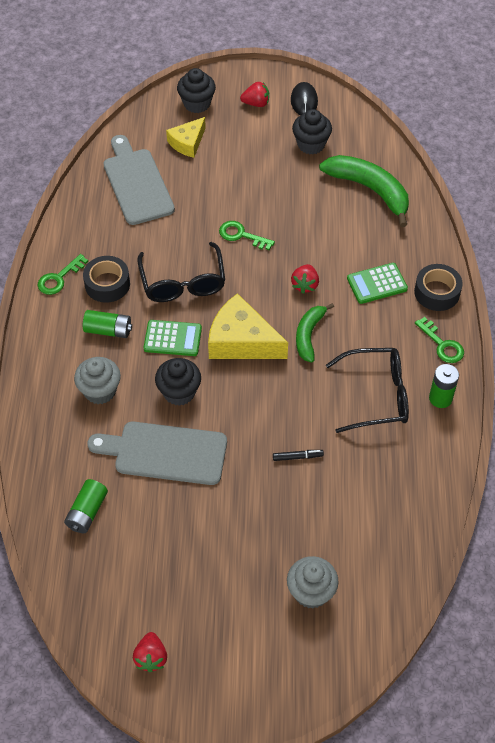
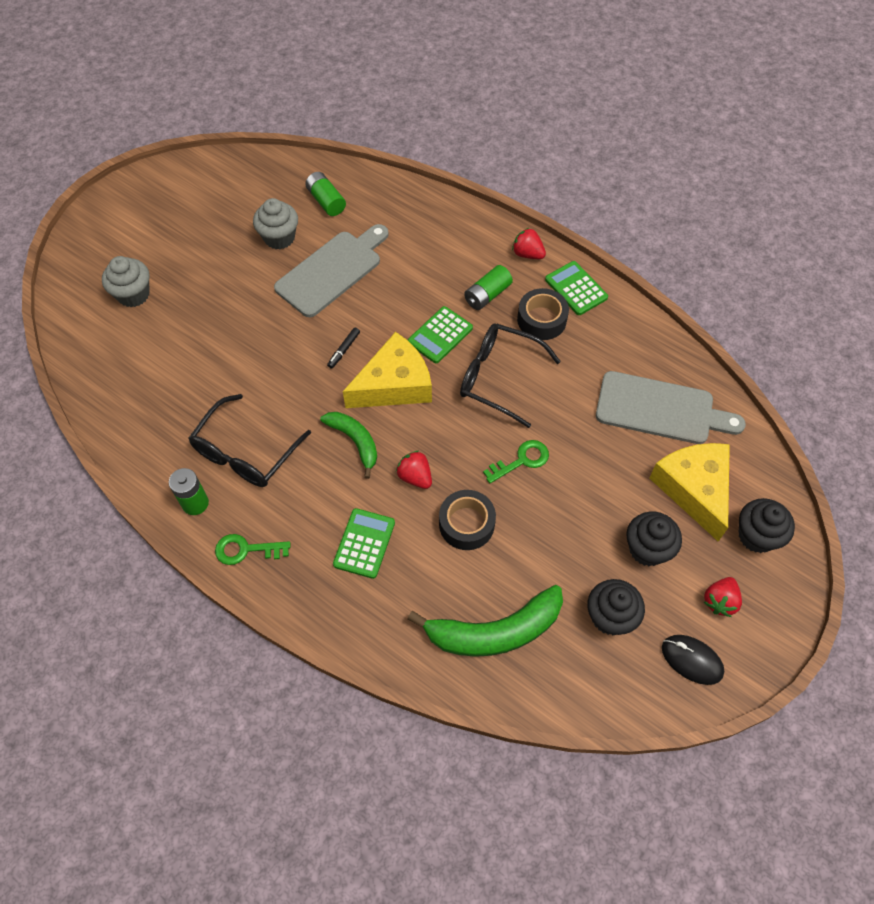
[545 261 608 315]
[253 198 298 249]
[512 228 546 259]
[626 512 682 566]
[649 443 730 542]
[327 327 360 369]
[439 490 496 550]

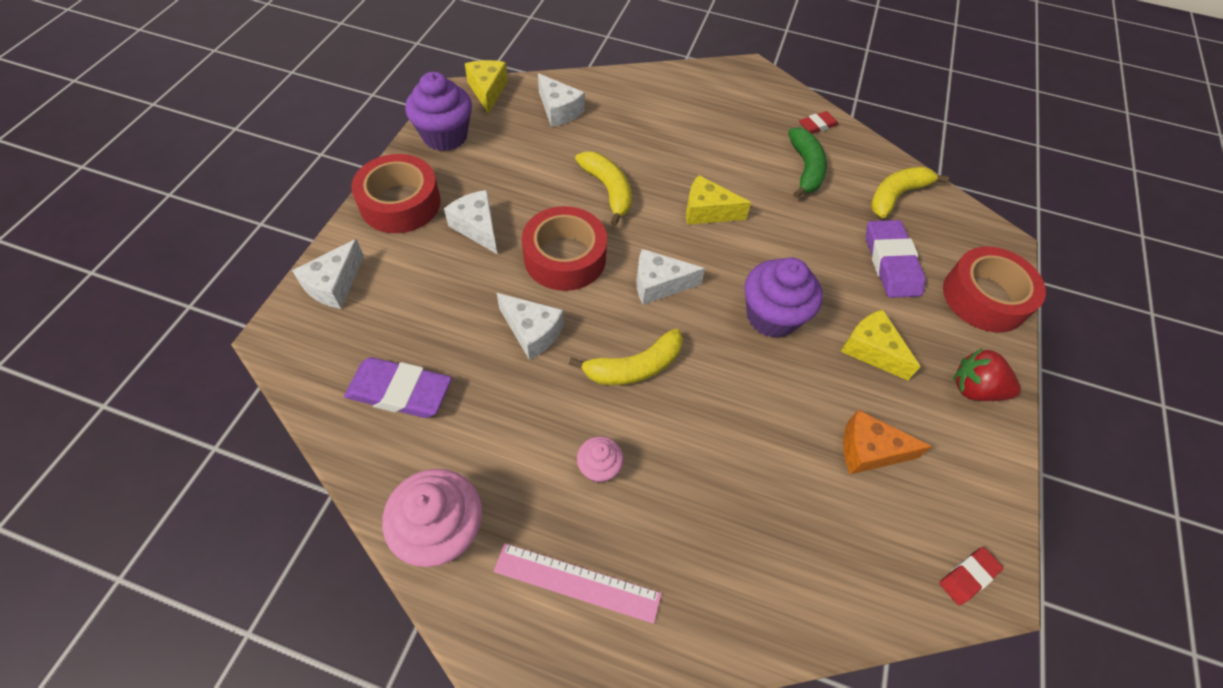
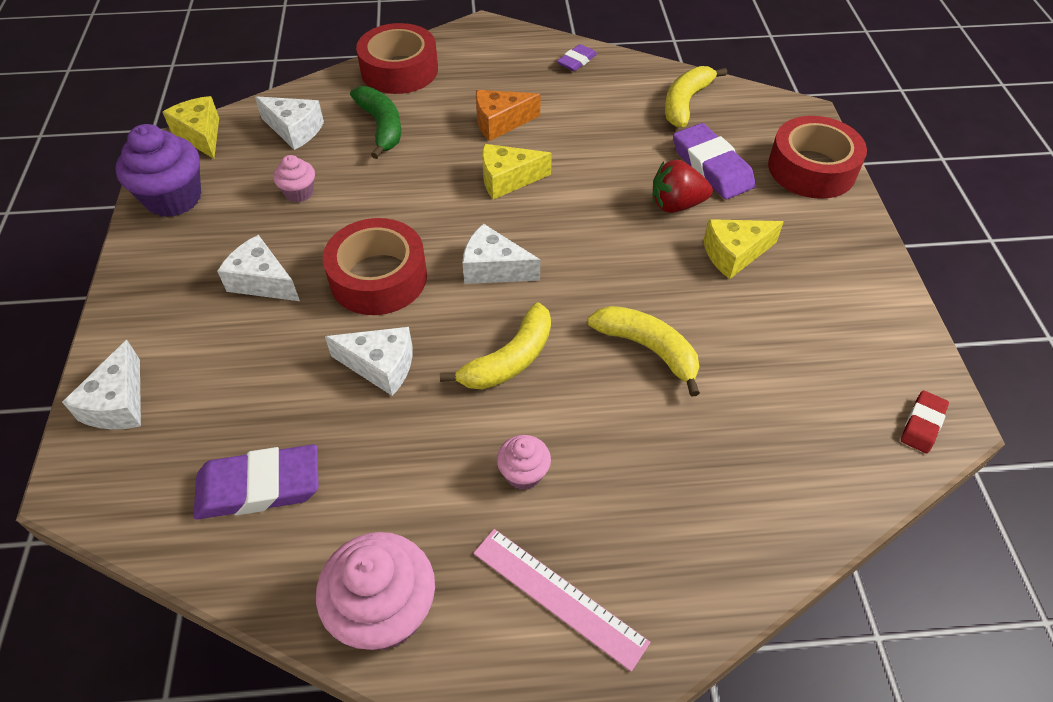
[356 23 438 94]
[473 529 651 671]
[587 306 700 397]
[463 224 540 284]
[744 257 823 338] (first image)
[350 86 401 159]
[557 44 597 71]
[703 219 784 279]
[476 90 541 141]
[652 160 713 213]
[273 155 315 202]

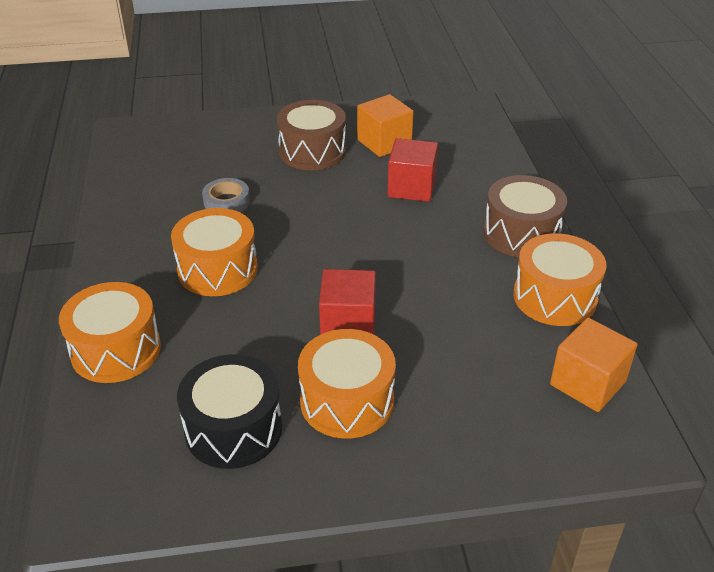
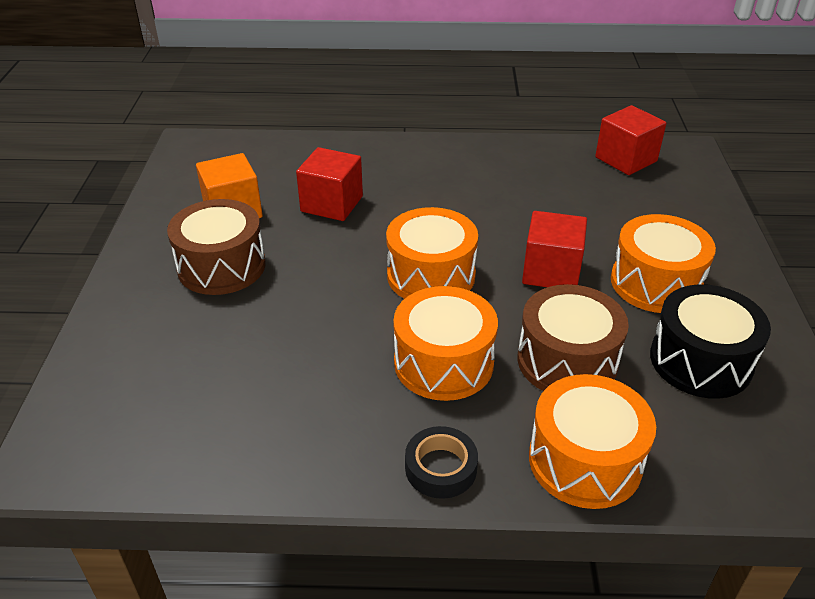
[202 178 250 212] (first image)
[518 284 629 391]
[386 207 478 299]
[595 105 667 175]
[405 426 478 499]

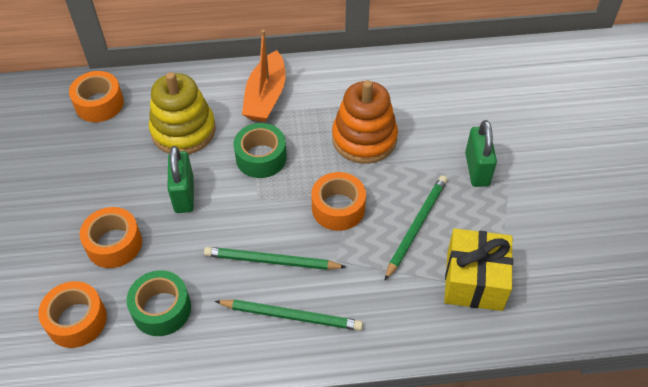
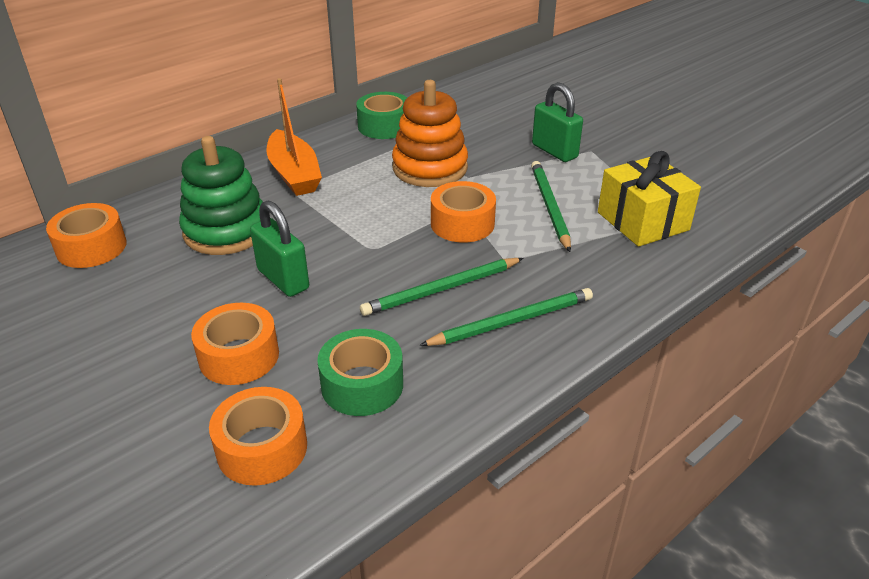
[179 136 263 255]
[356 92 407 139]

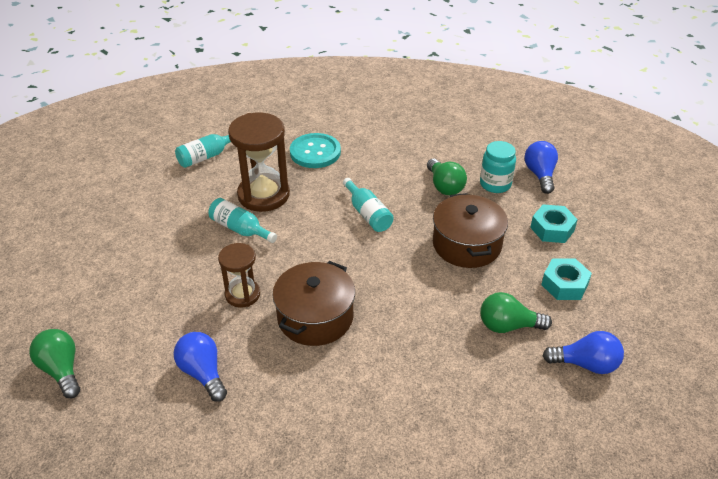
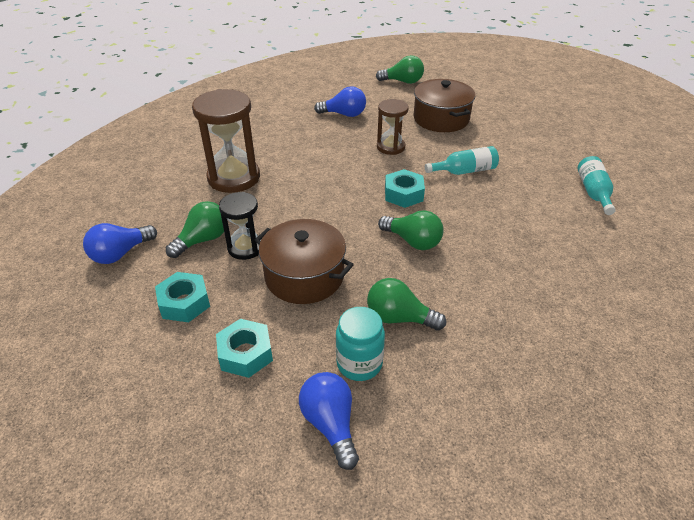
[192 89 260 193]
[414 79 475 132]
[290 133 341 168] (first image)
[378 210 444 250]
[299 372 359 470]
[219 192 262 260]
[385 169 425 208]

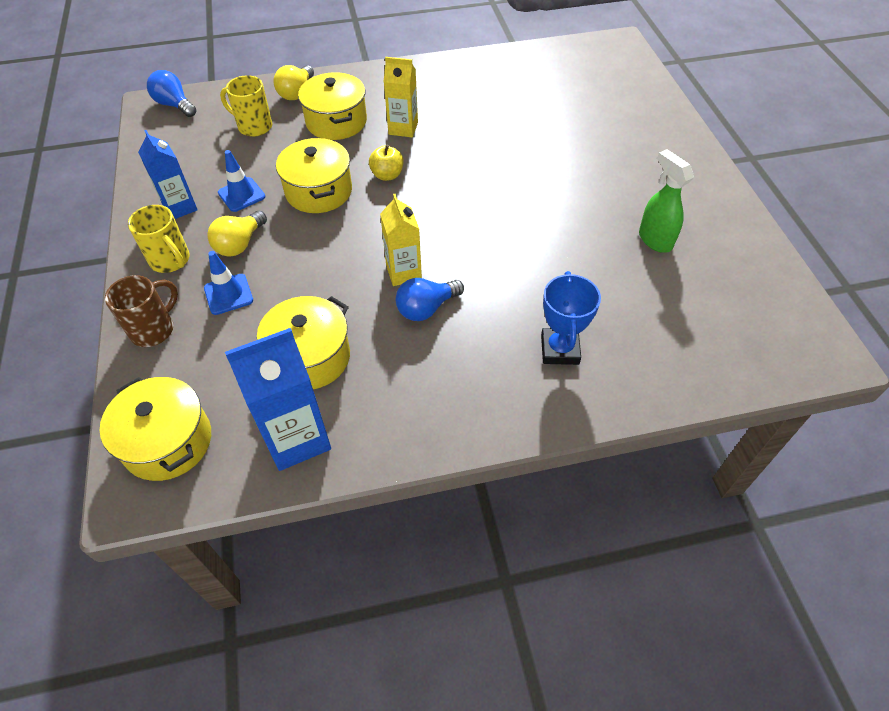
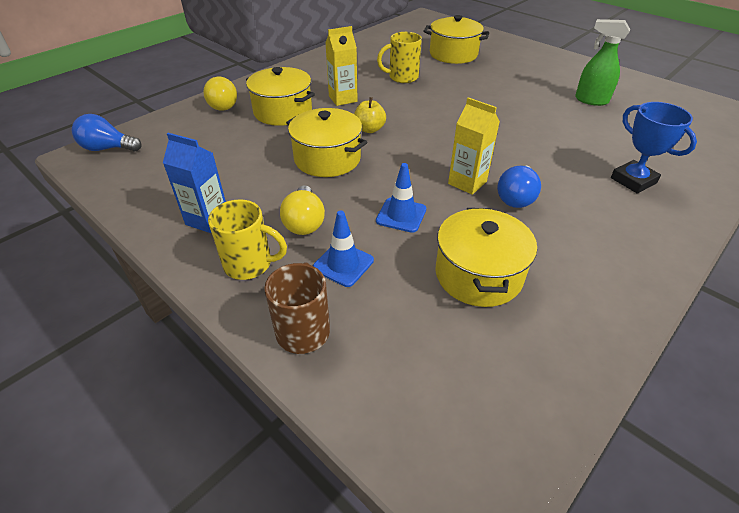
[424 15 489 64]
[376 163 427 233]
[377 32 422 83]
[225 328 331 471] (first image)

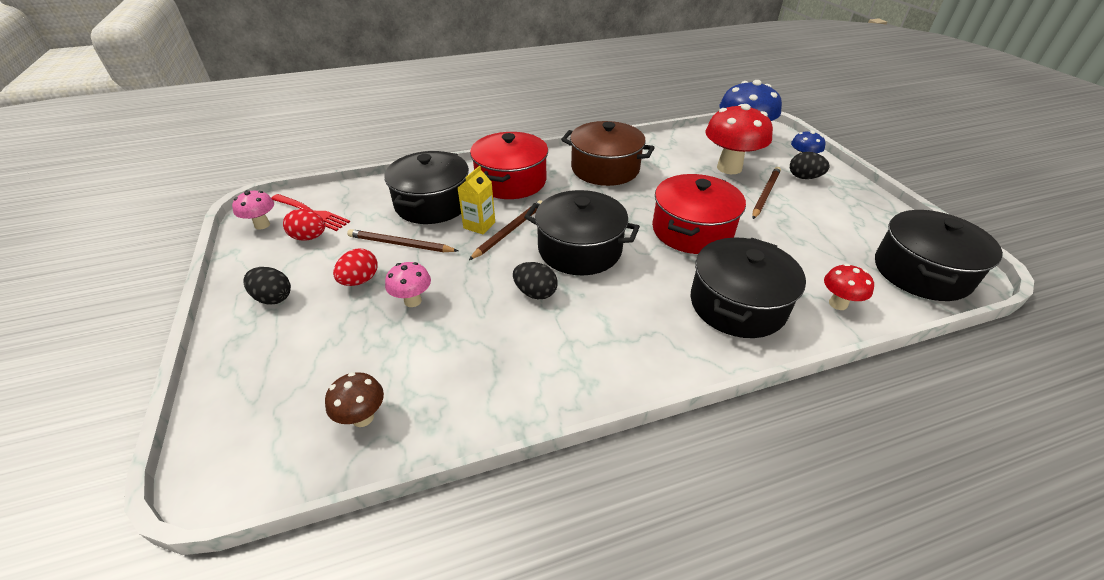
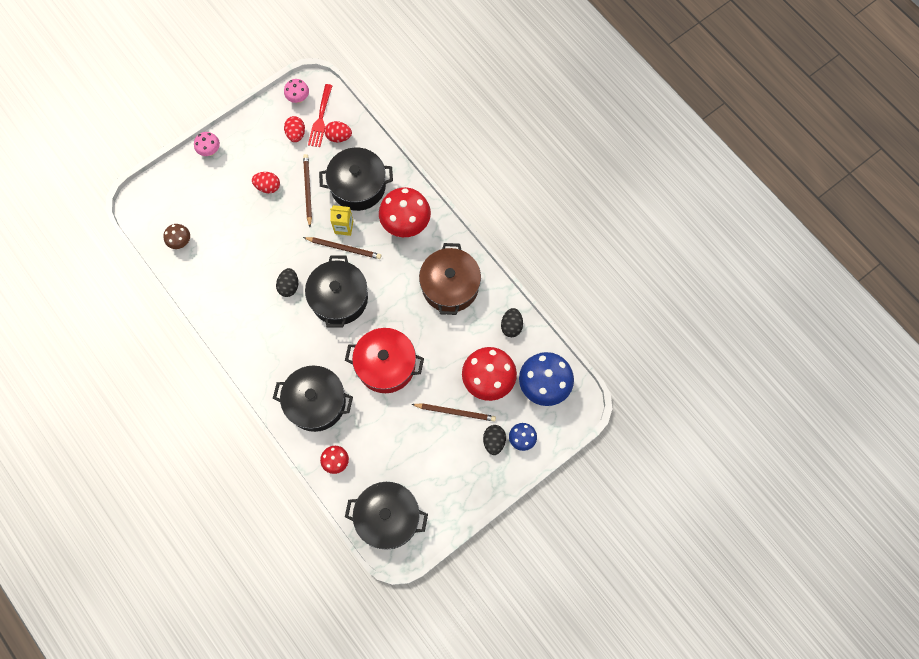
[501 308 523 337]
[194 132 220 156]
[379 187 431 237]
[324 121 352 142]

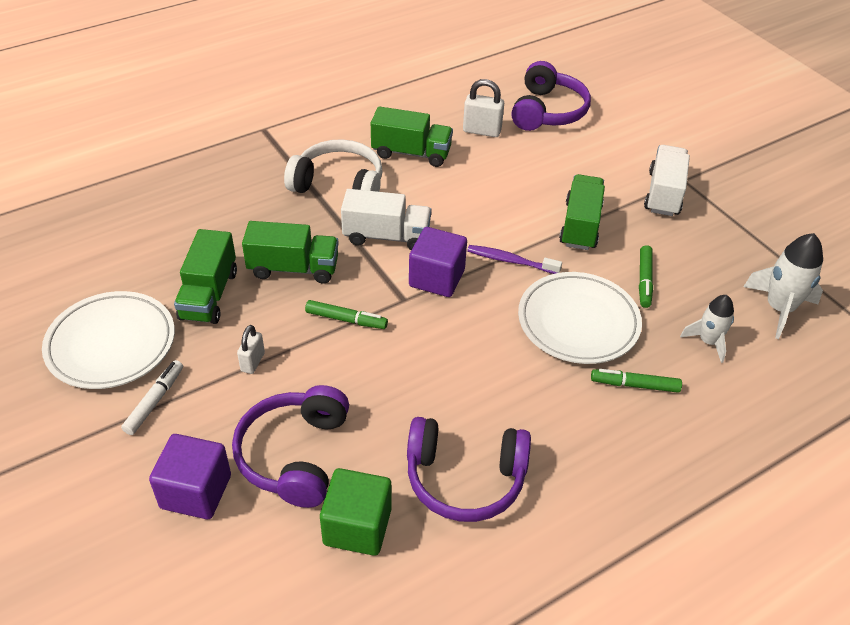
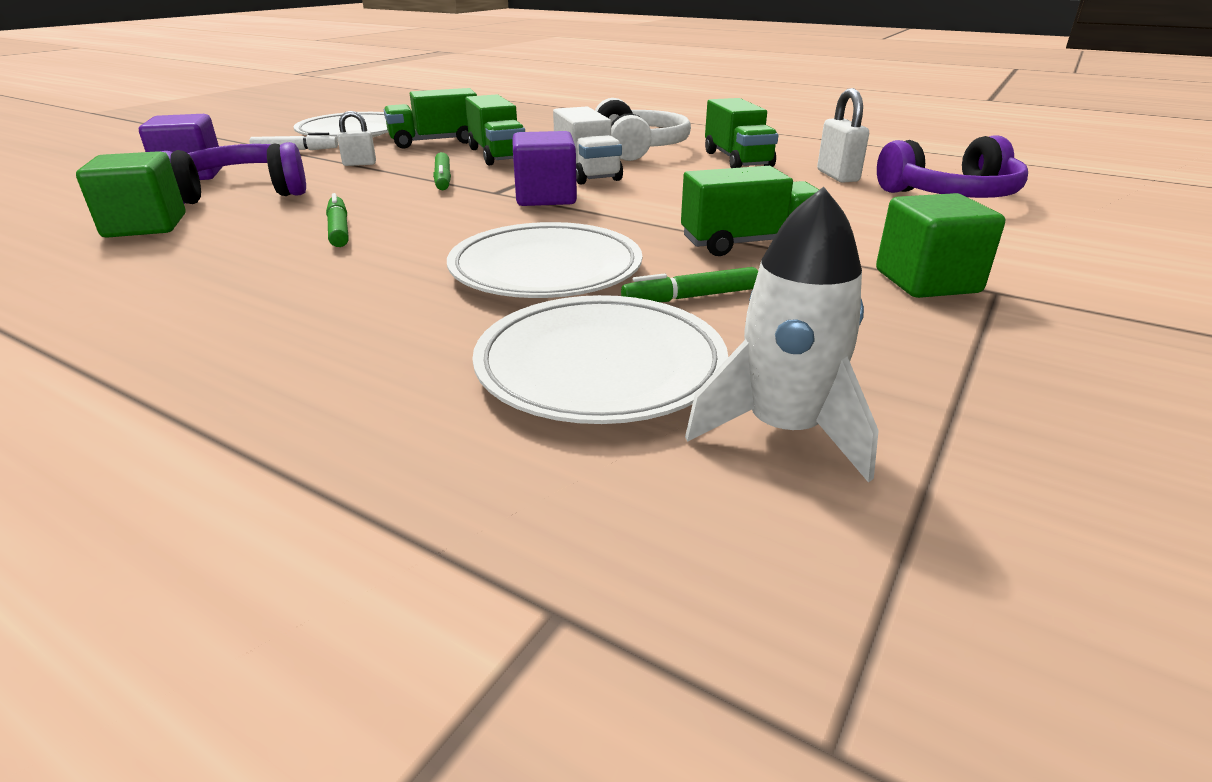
[407 417 531 522] (first image)
[467 245 562 274] (first image)
[326 193 349 247]
[876 193 1005 298]
[473 295 728 424]

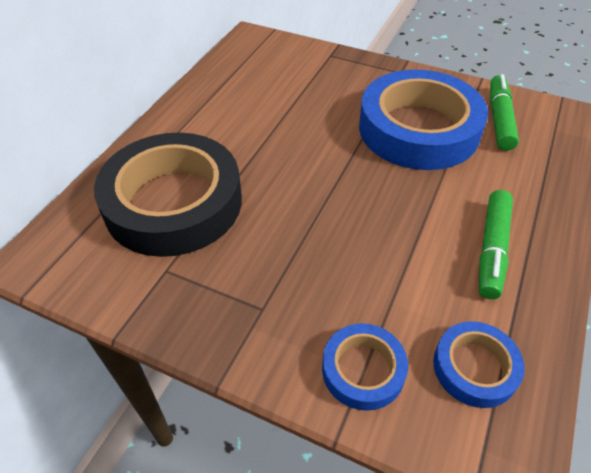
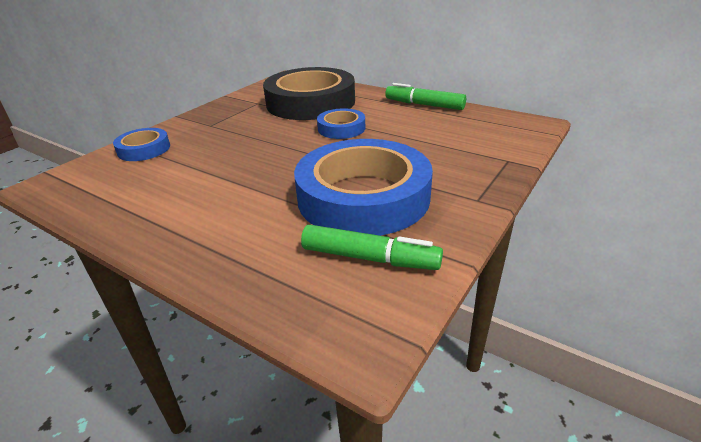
[317 108 365 139]
[385 83 466 110]

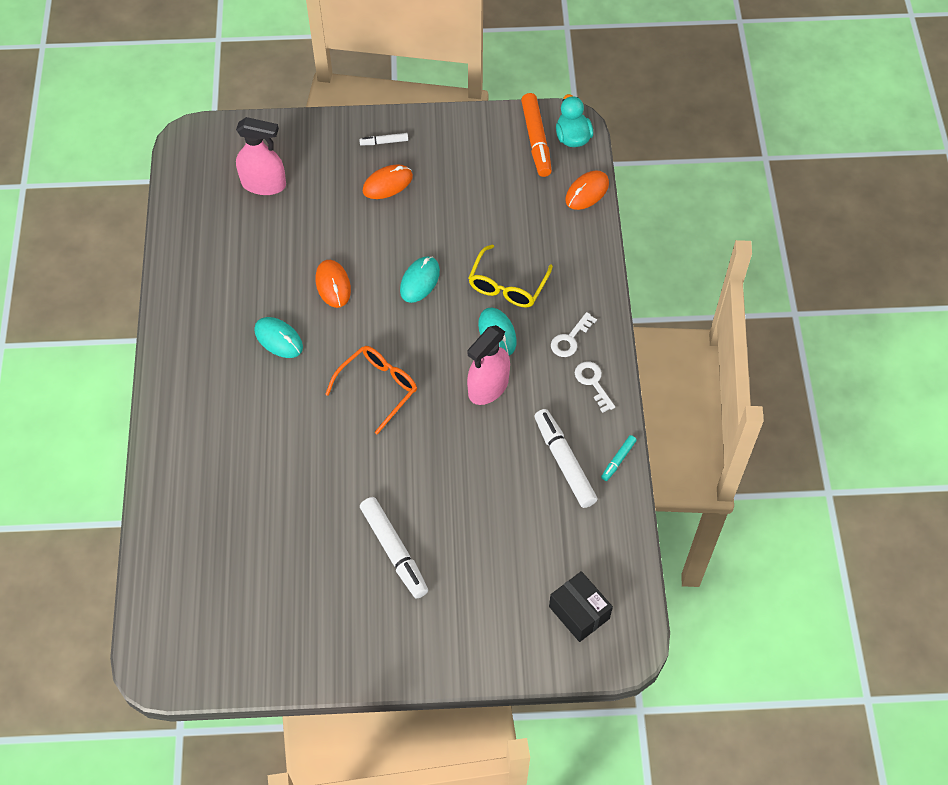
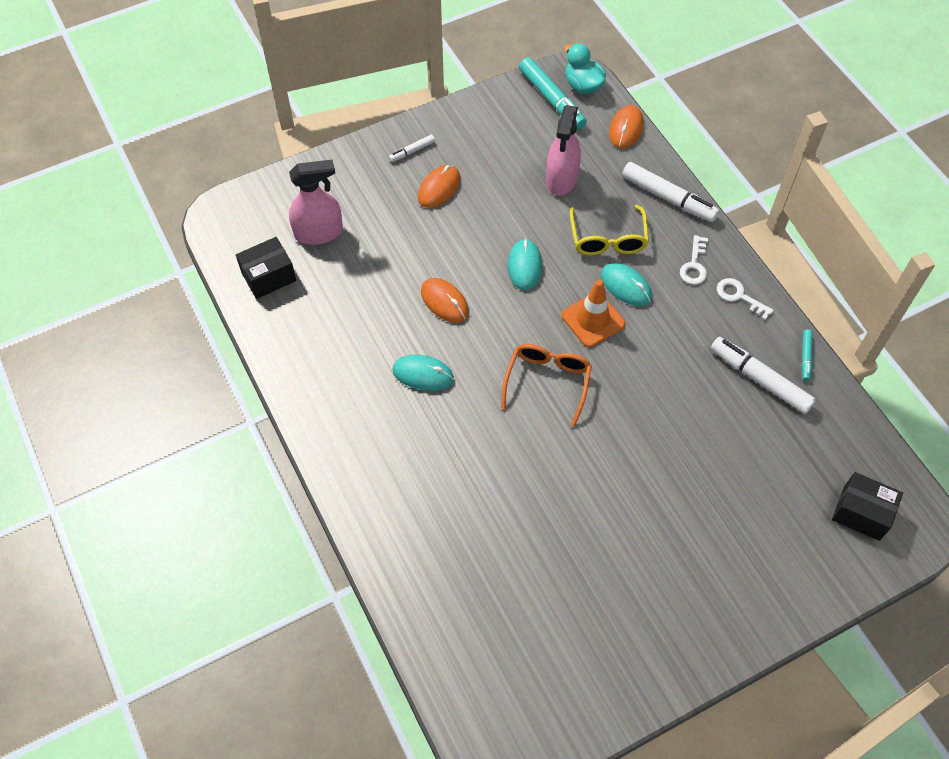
[622 162 719 222]
[546 105 581 196]
[519 57 587 130]
[236 237 296 299]
[561 280 626 347]

